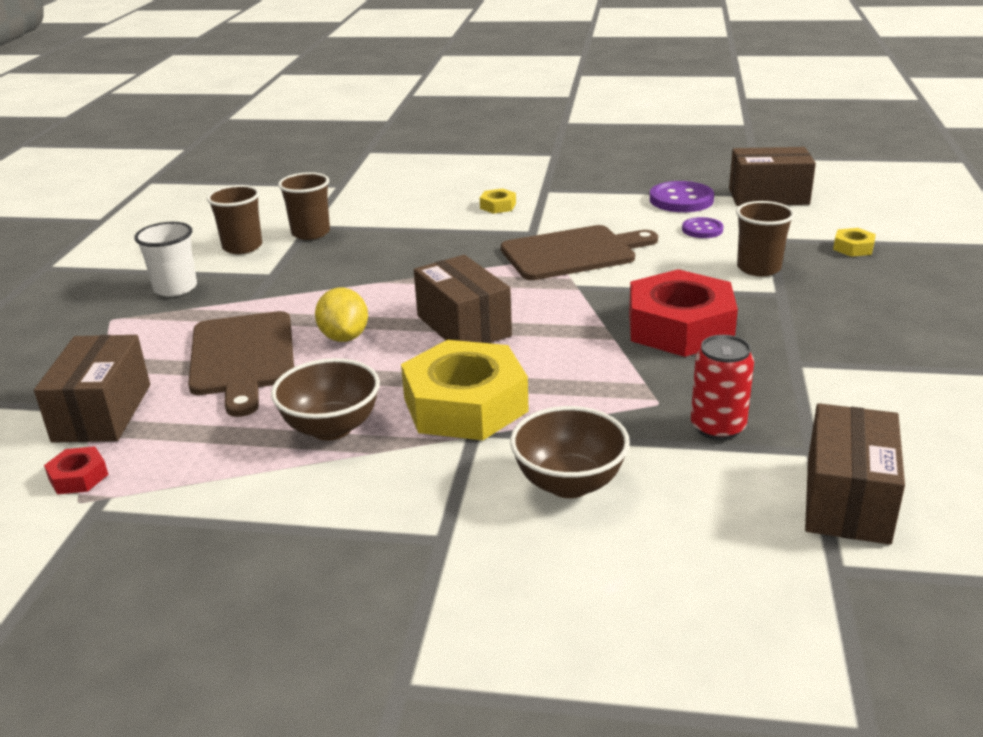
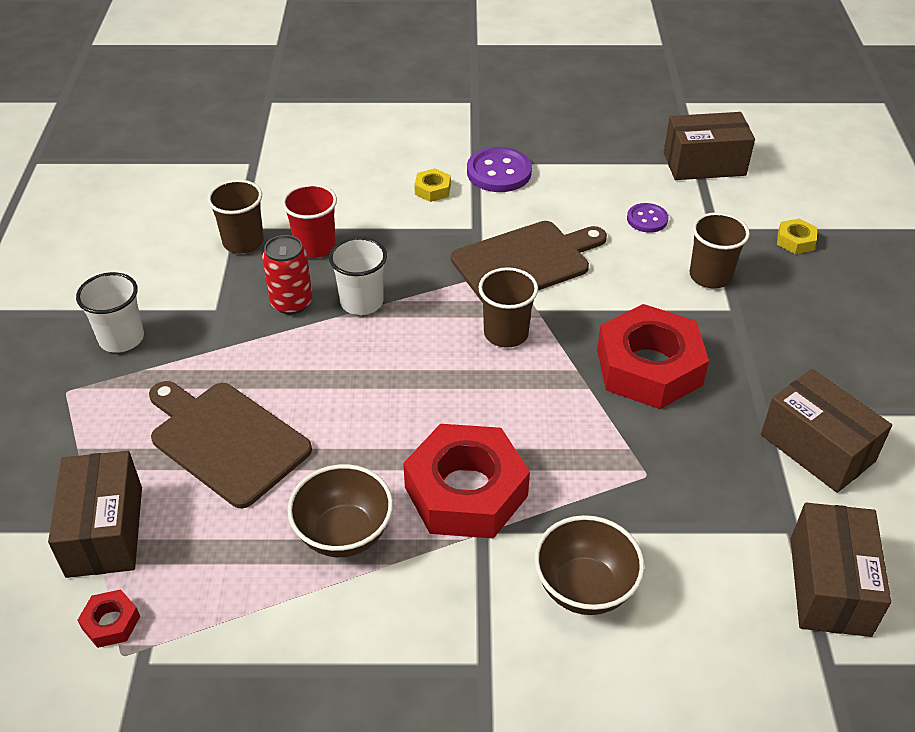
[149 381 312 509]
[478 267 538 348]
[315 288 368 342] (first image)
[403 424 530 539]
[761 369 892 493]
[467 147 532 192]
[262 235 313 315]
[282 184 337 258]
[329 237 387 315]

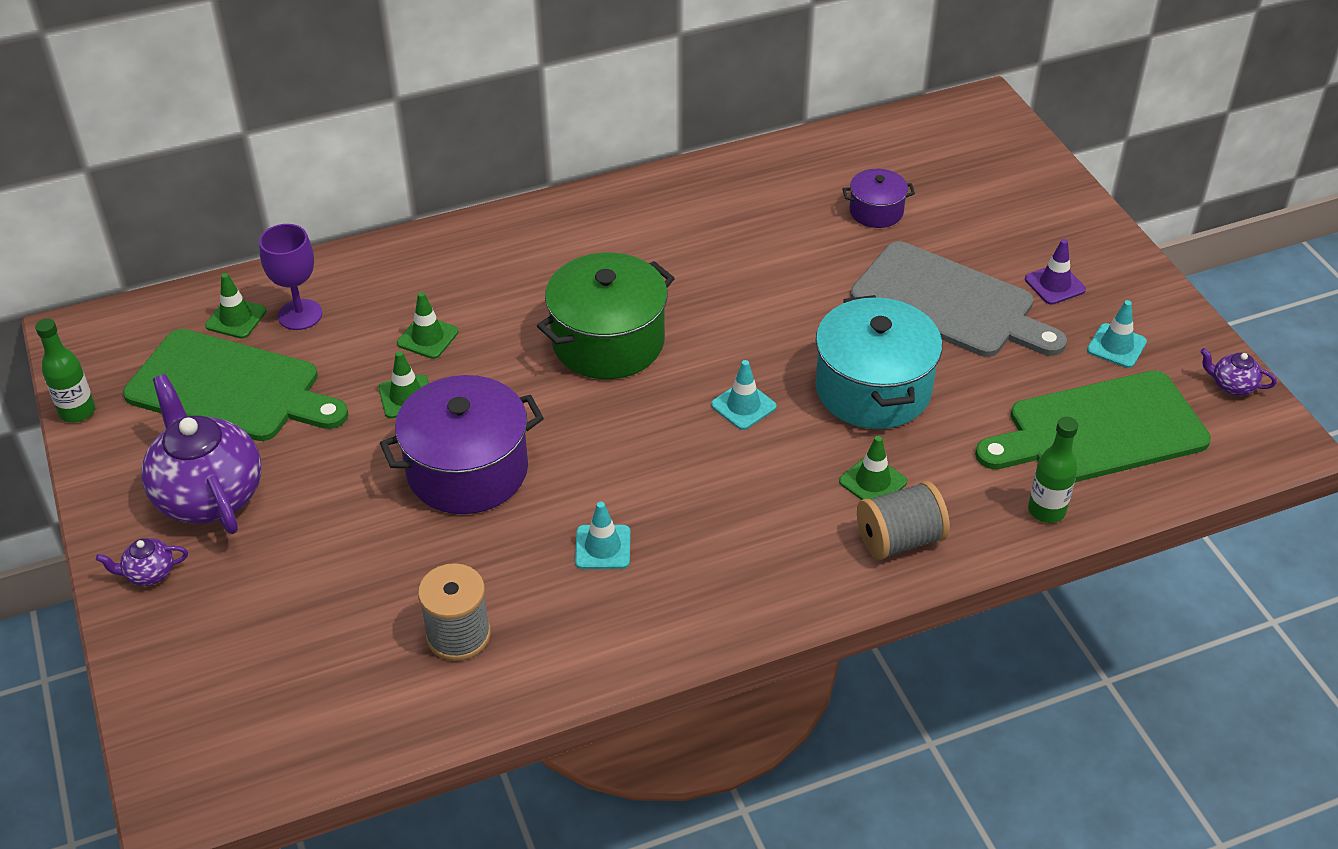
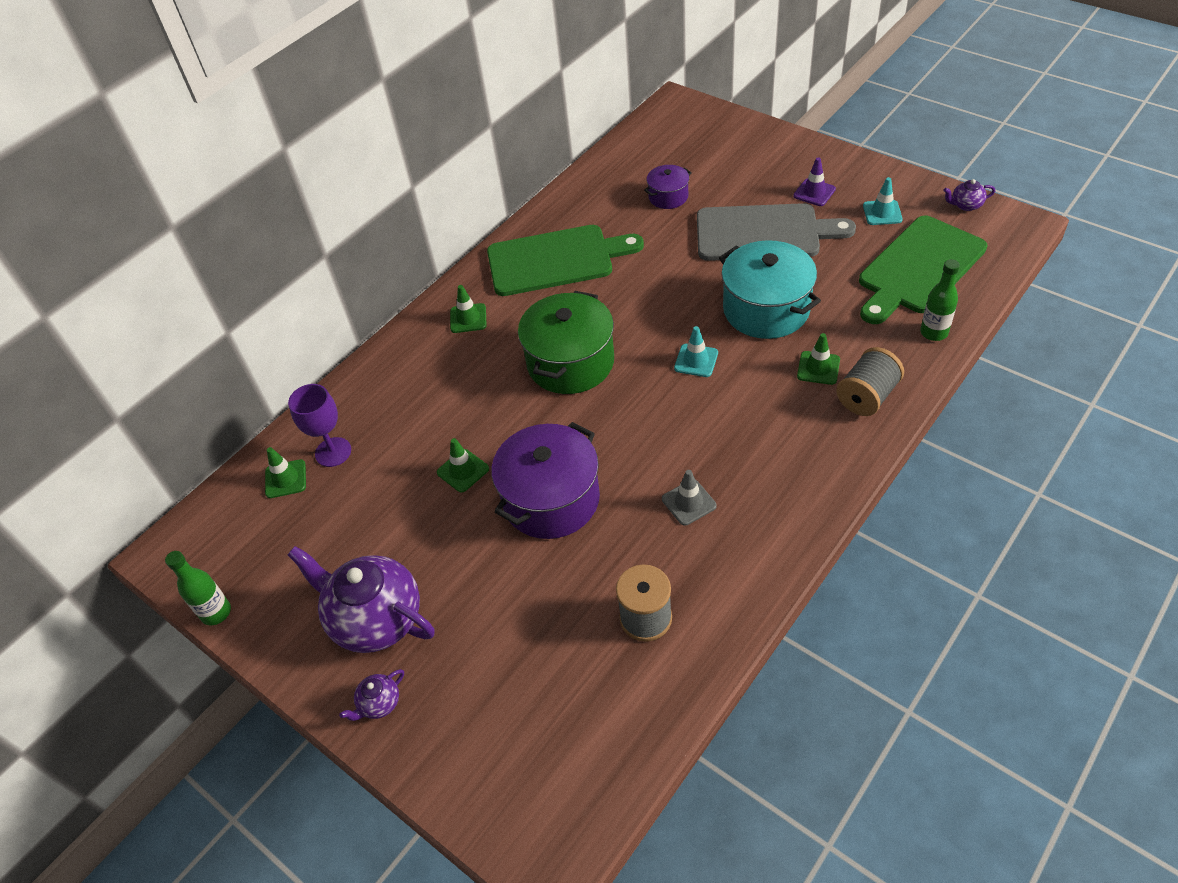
[487 225 644 296]
[450 285 487 333]
[662 470 717 526]

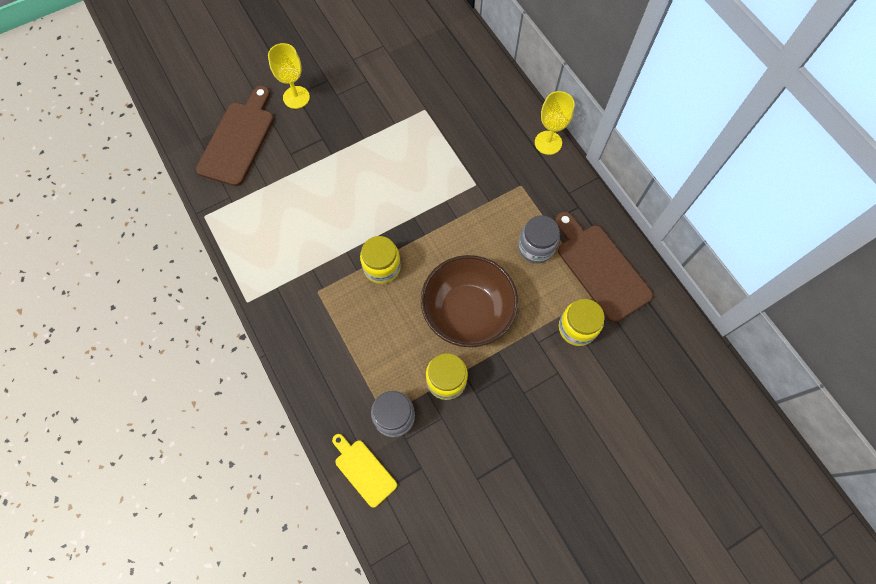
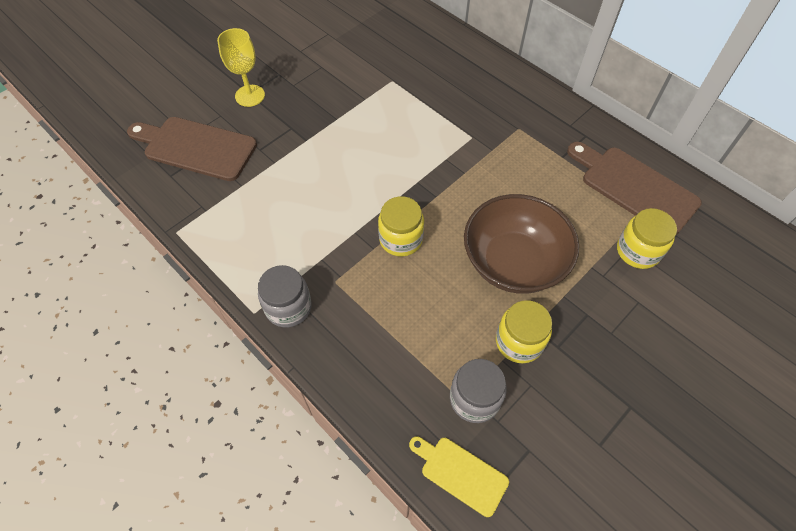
[127 117 257 181]
[258 265 312 327]
[535 91 575 155] (first image)

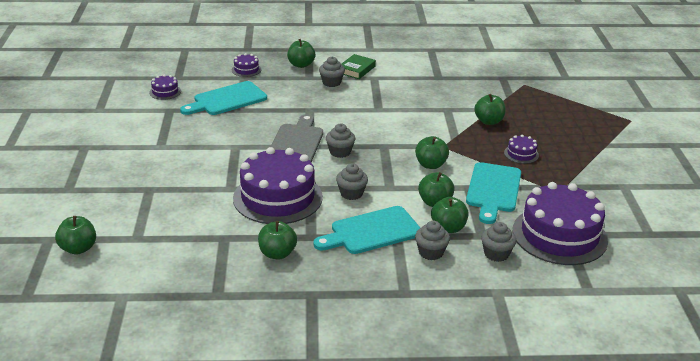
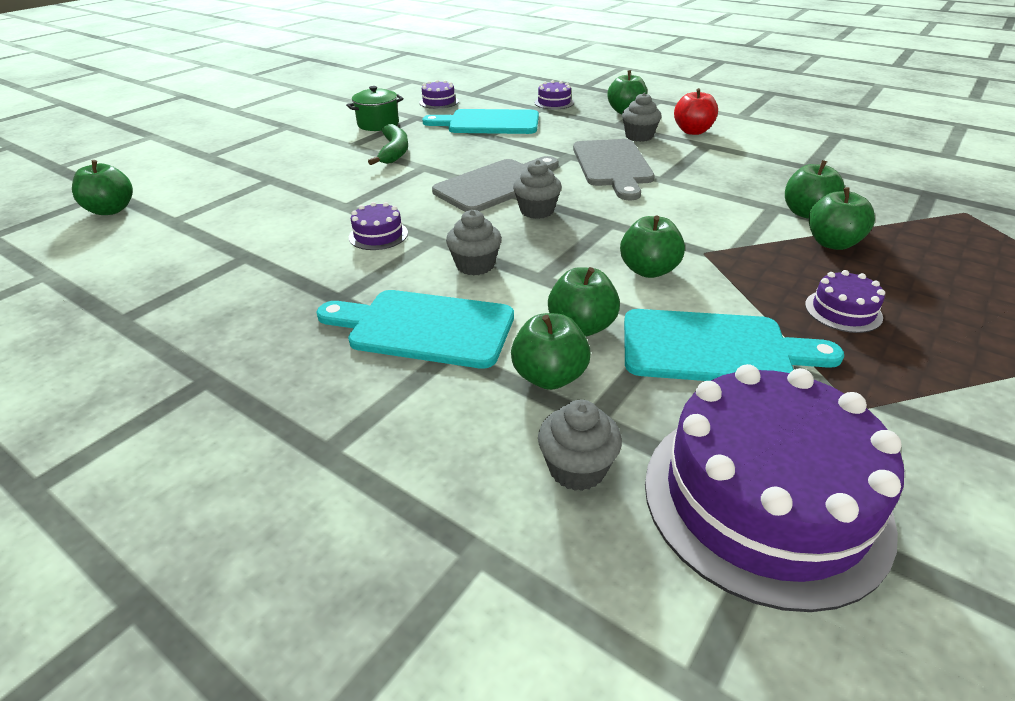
[349 202 408 250]
[785 160 845 219]
[674 88 718 135]
[415 221 450 260] (first image)
[624 309 844 381]
[346 86 404 131]
[368 124 408 165]
[573 139 655 200]

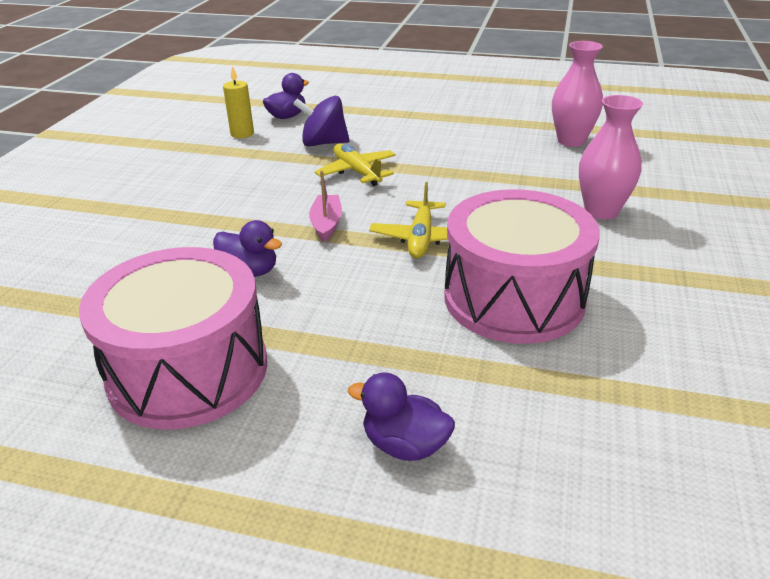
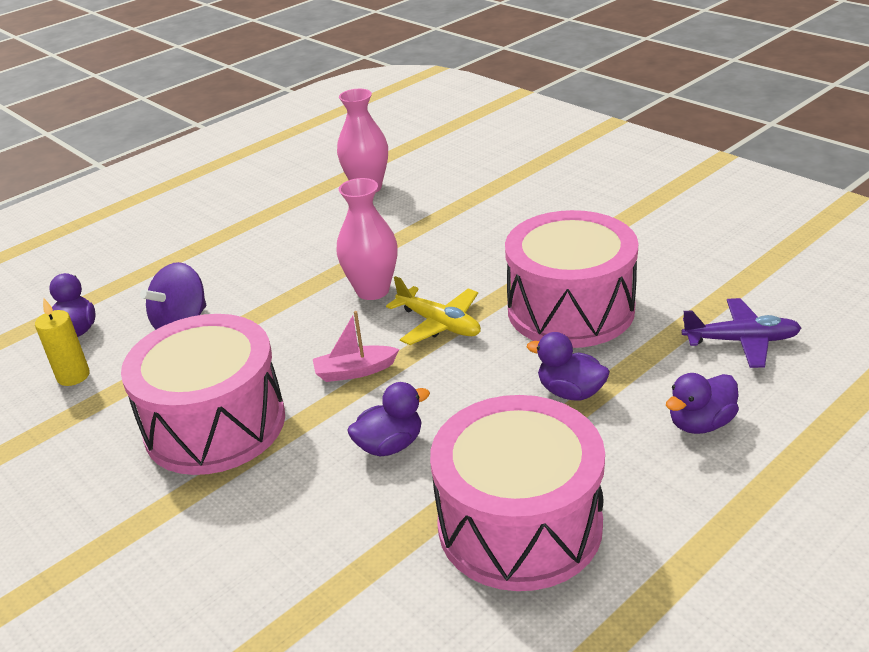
[313 311 399 382]
[315 144 396 186] (first image)
[336 178 398 300]
[121 314 285 475]
[527 332 610 400]
[681 298 801 368]

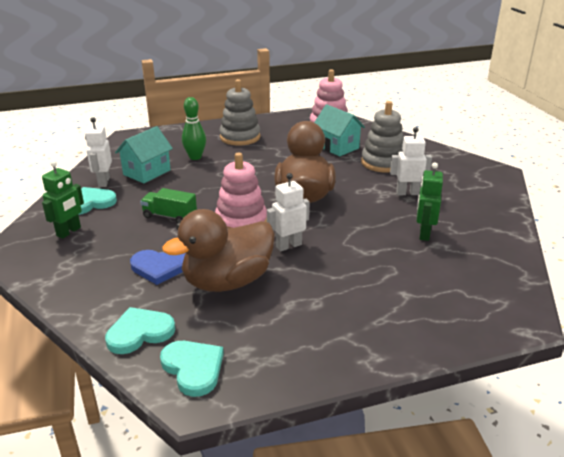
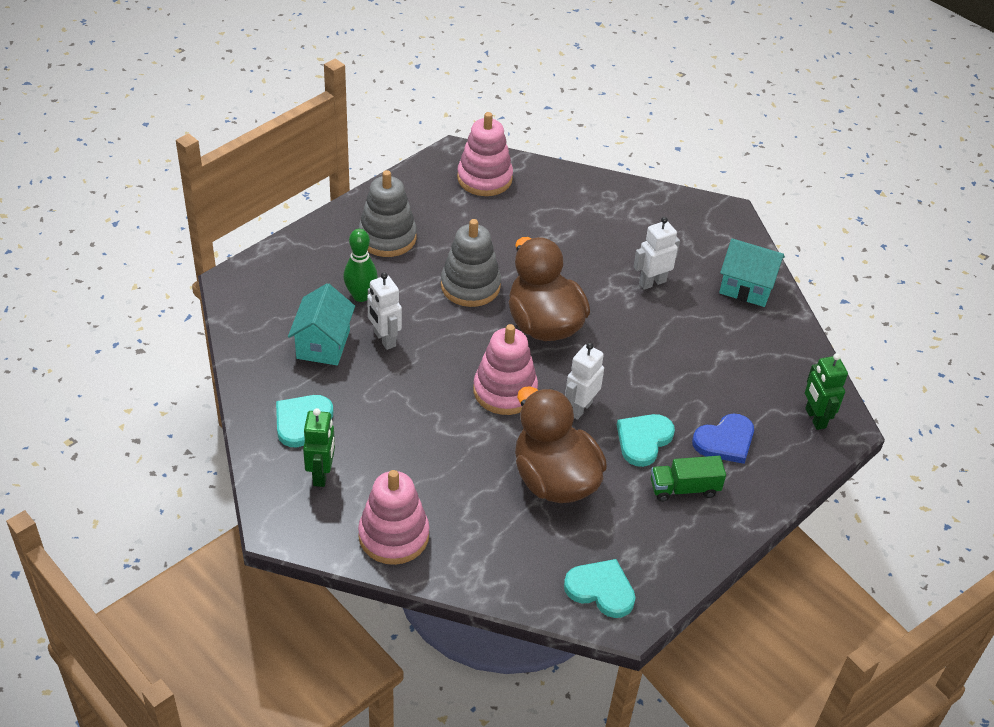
[367 272 402 350]
[617 414 675 467]
[692 413 754 464]
[651 456 726 502]
[515 386 607 503]
[719 238 785 307]
[441 219 501 307]
[805 353 848 430]
[358 470 429 565]

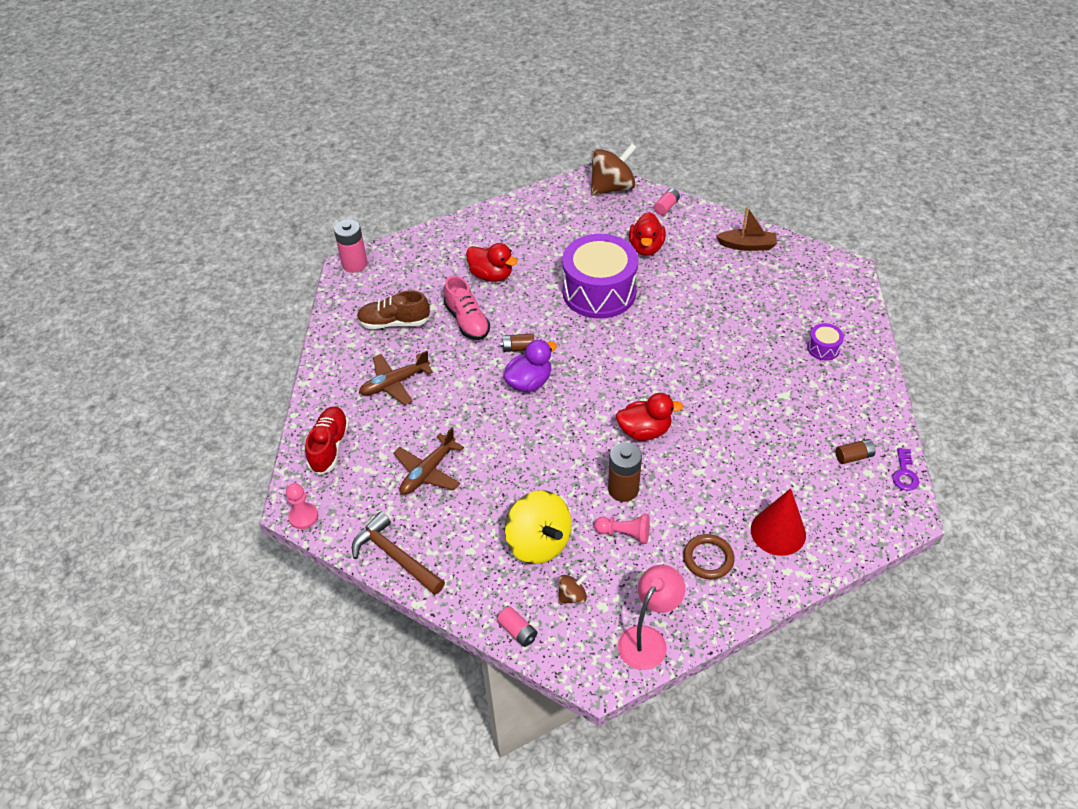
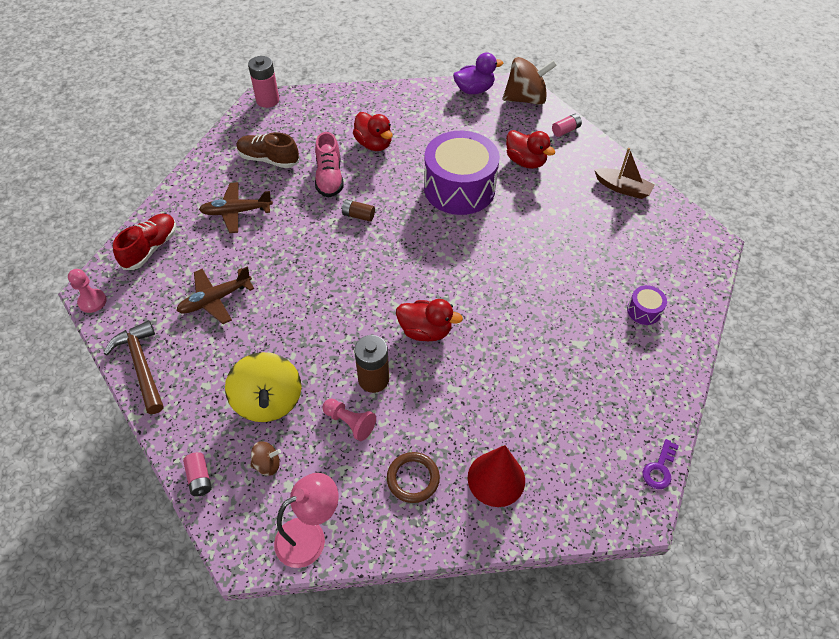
[453 52 503 94]
[506 130 555 169]
[836 439 876 464] (first image)

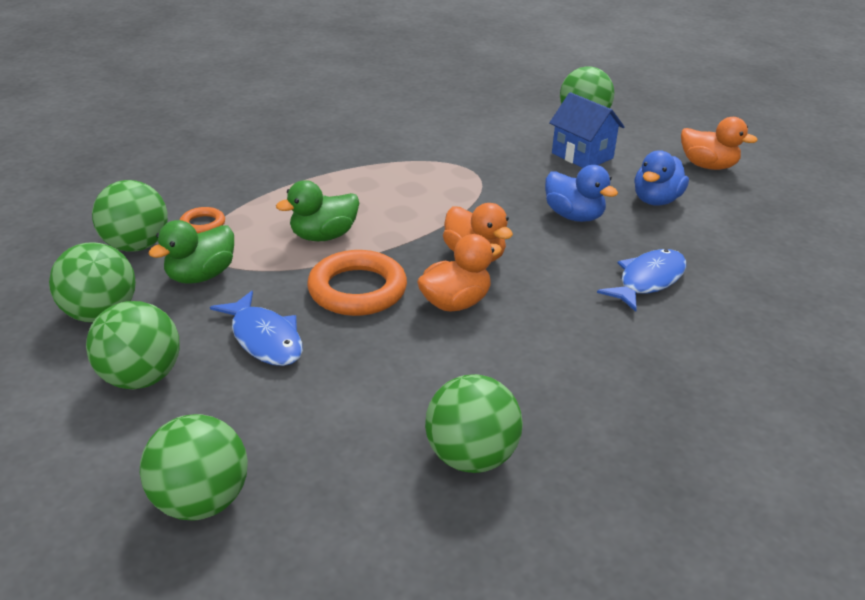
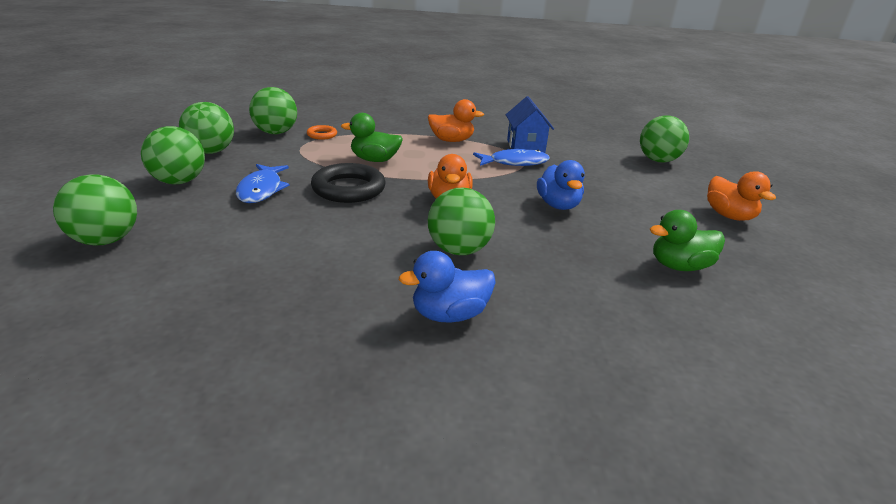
[650 210 725 271]
[311 163 386 203]
[428 99 484 142]
[428 188 495 255]
[506 96 554 153]
[473 149 550 166]
[399 251 496 323]

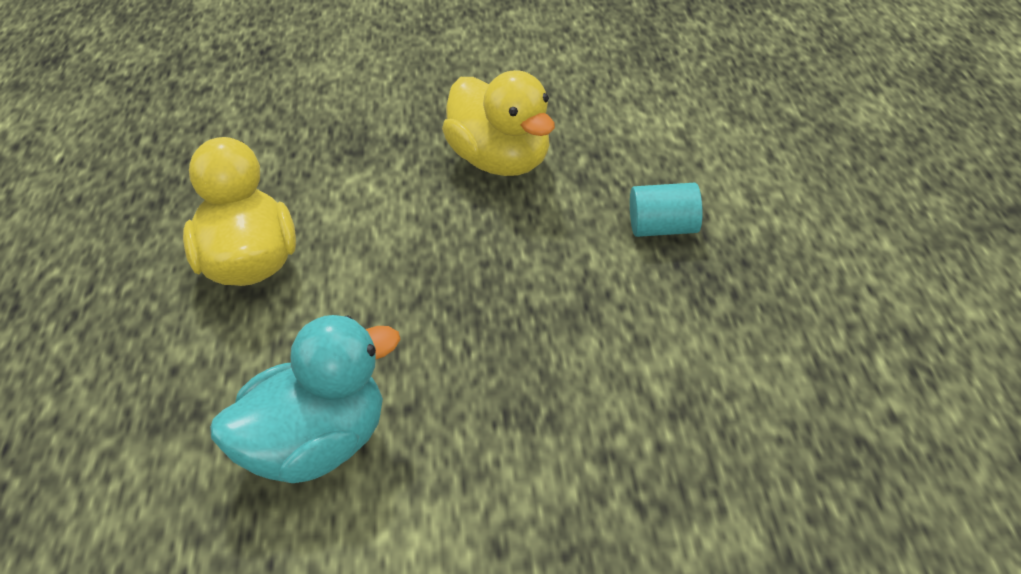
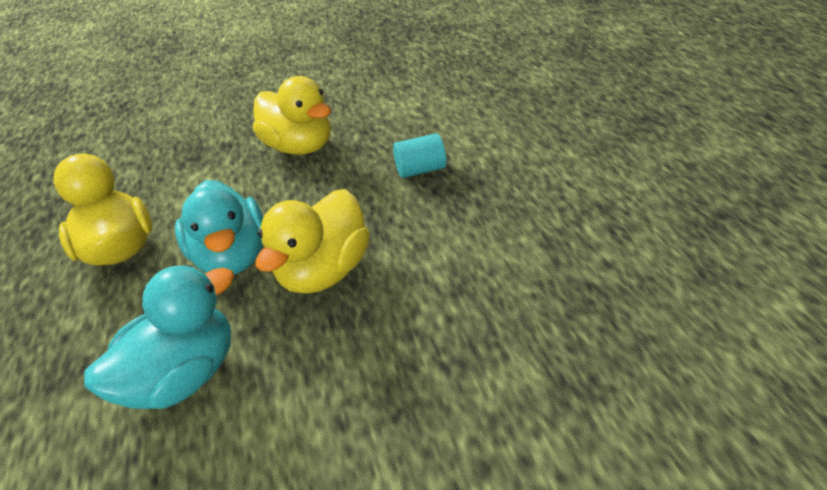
[175 180 263 275]
[256 189 370 294]

